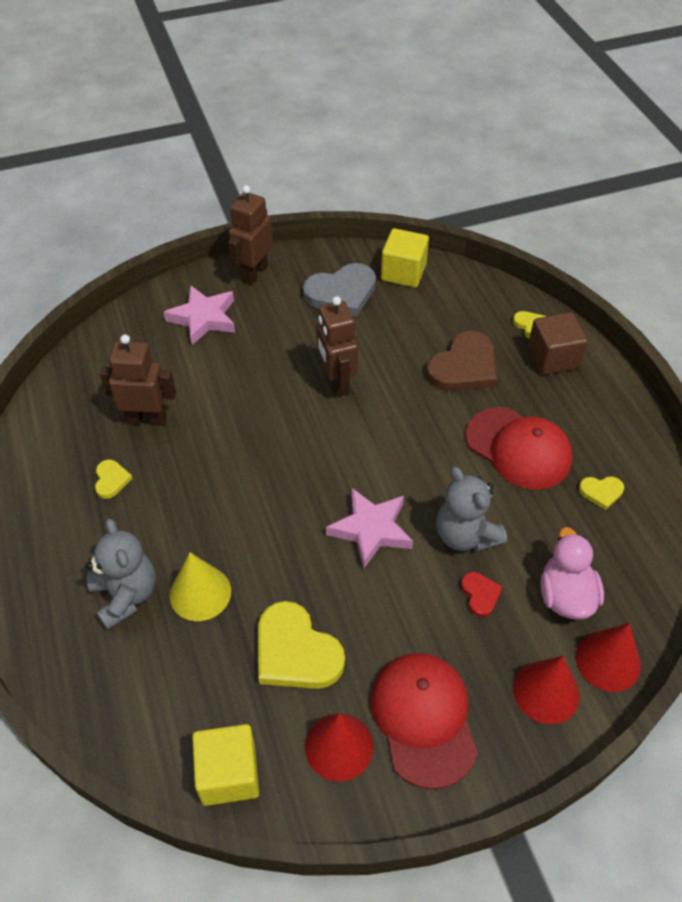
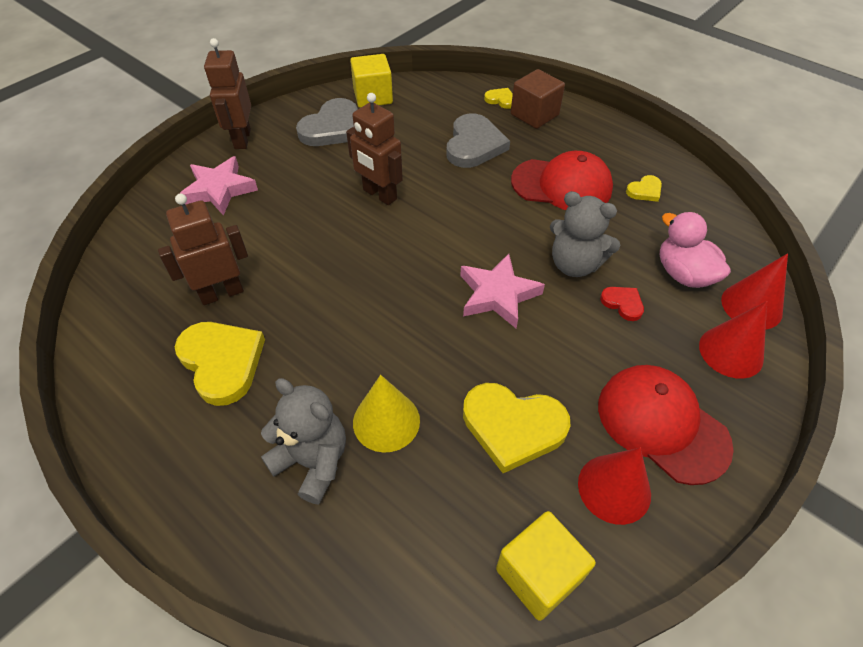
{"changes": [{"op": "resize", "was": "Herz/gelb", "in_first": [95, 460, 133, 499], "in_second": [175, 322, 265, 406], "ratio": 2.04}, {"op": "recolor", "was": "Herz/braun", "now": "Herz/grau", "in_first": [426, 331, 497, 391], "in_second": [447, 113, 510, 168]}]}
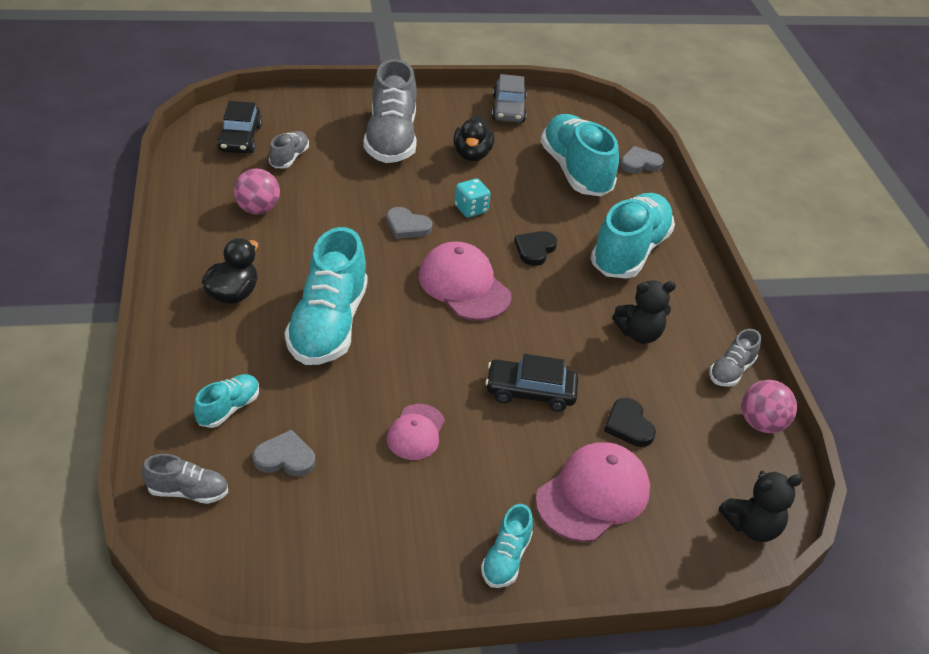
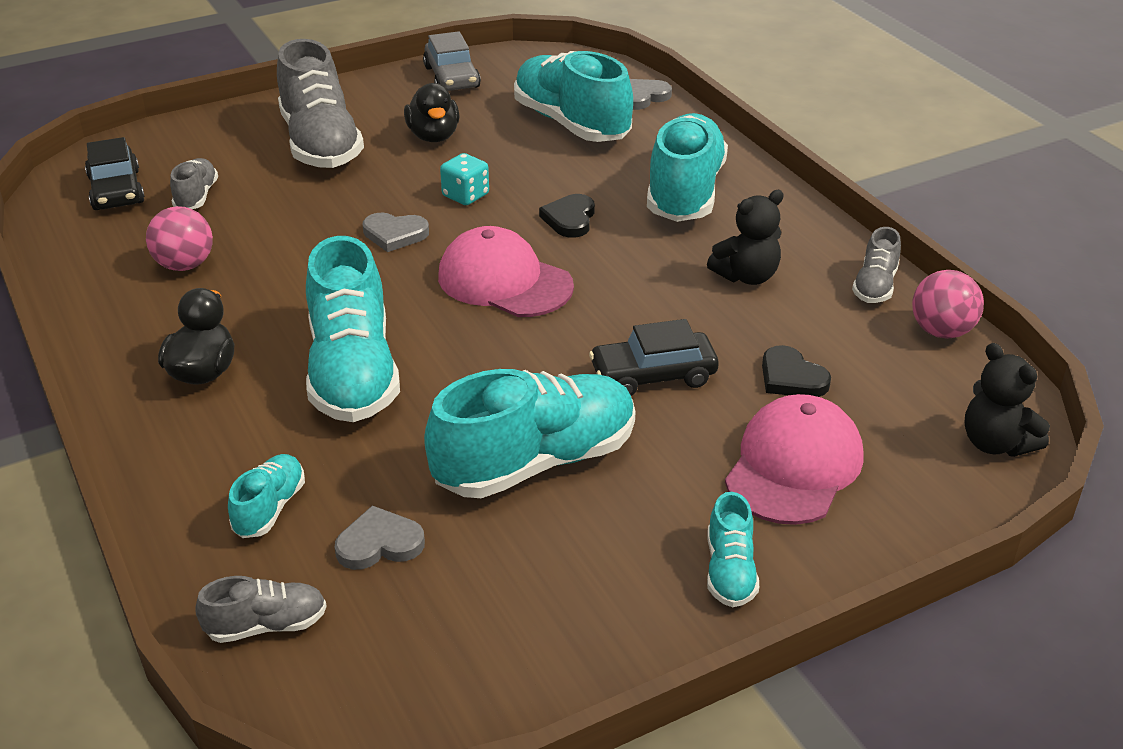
{"changes": [{"op": "replace", "was": "Kappe/rosa", "now": "Schuh/türkis", "in_first": [387, 404, 445, 460], "in_second": [424, 369, 636, 498]}, {"op": "rotate", "was": "Teddybär/schwarz", "in_first": [719, 471, 803, 542], "in_second": [964, 343, 1050, 457], "clockwise": 90}]}
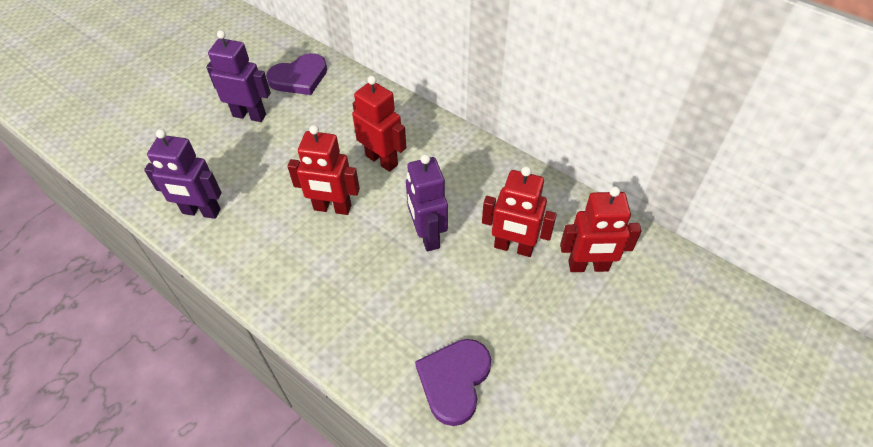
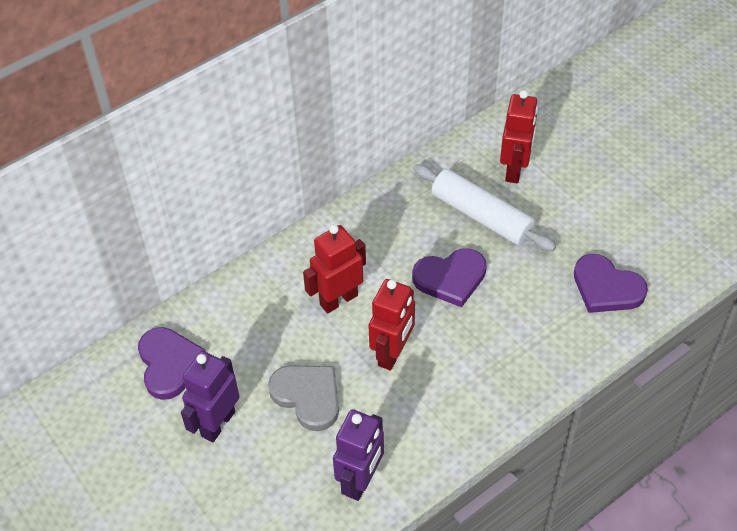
{"changes": [{"op": "replace", "was": "Roboter/lila", "now": "Herz/lila", "in_first": [406, 154, 448, 251], "in_second": [412, 248, 487, 307]}, {"op": "replace", "was": "Roboter/rot", "now": "Nudelholz/weiß", "in_first": [482, 166, 557, 257], "in_second": [413, 165, 556, 251]}, {"op": "insert", "now": "Herz/grau", "in_second": [268, 366, 339, 431]}]}
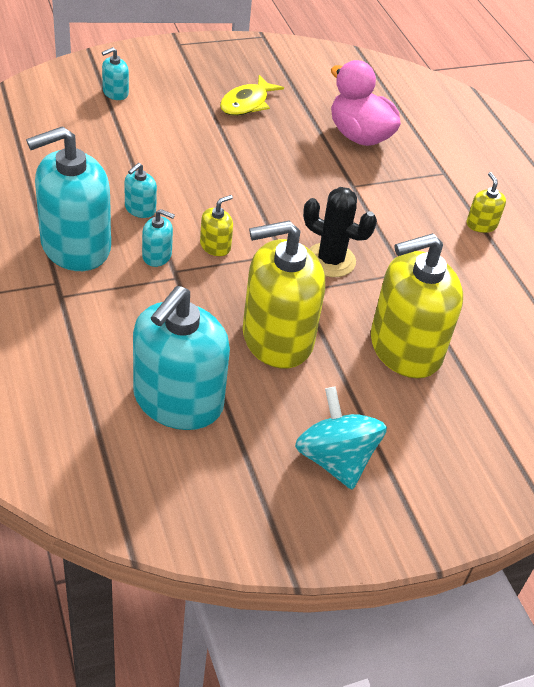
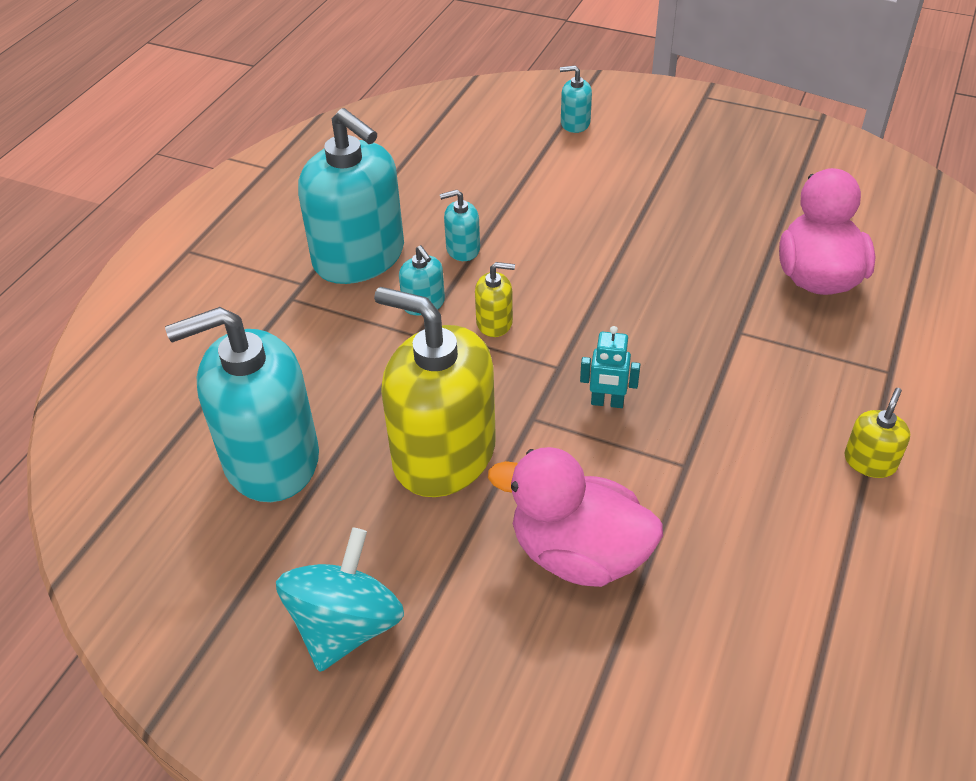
{"changes": [{"op": "rotate", "was": "Seifenspender/türkis", "in_first": [26, 126, 111, 271], "in_second": [298, 108, 404, 284], "clockwise": -150}, {"op": "delete", "was": "Fisch/gelb", "in_first": [220, 75, 284, 116]}, {"op": "replace", "was": "Kaktus/schwarz", "now": "Roboter/türkis", "in_first": [303, 187, 377, 277], "in_second": [580, 326, 640, 408]}, {"op": "replace", "was": "Seifenspender/gelb", "now": "Ente/rosa", "in_first": [371, 233, 463, 378], "in_second": [488, 447, 663, 587]}]}
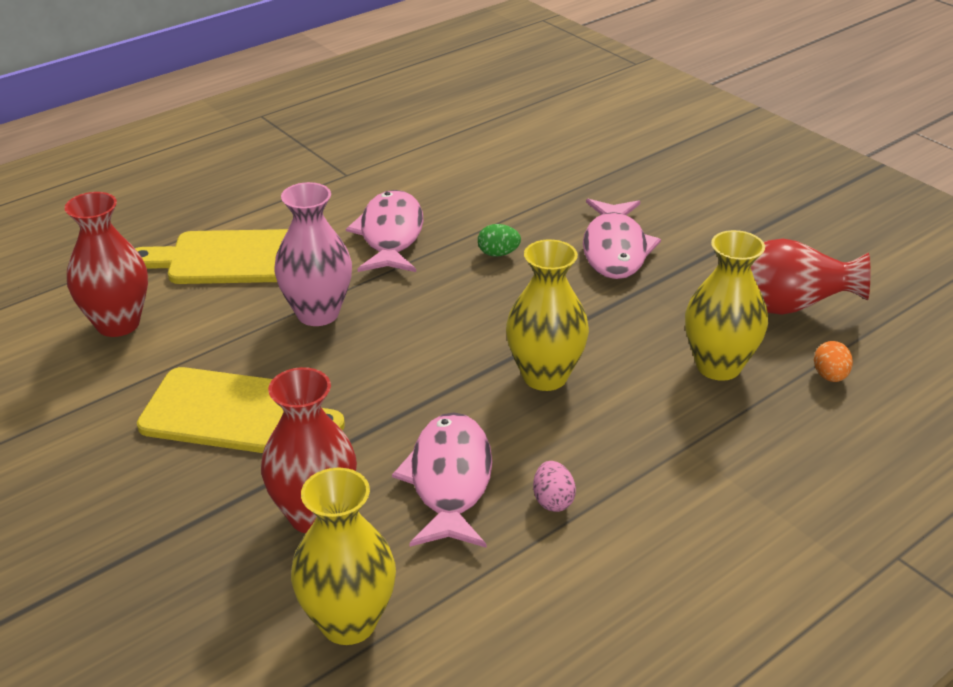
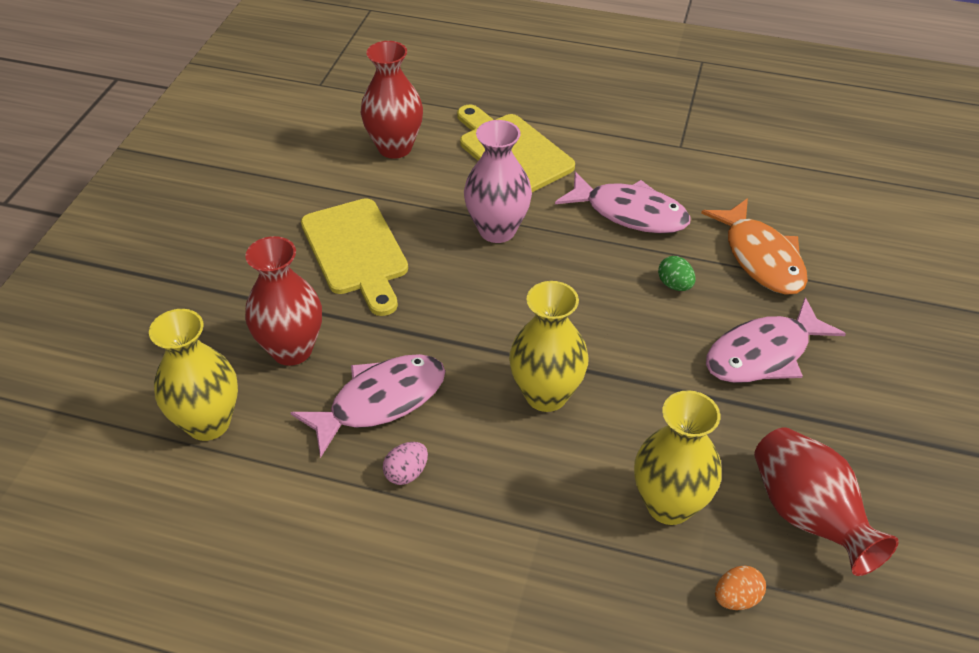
{"changes": [{"op": "rotate", "was": "Fisch/rosa", "in_first": [346, 190, 424, 272], "in_second": [555, 171, 691, 233], "clockwise": 60}, {"op": "insert", "now": "Fisch/orange", "in_second": [701, 198, 808, 295]}]}
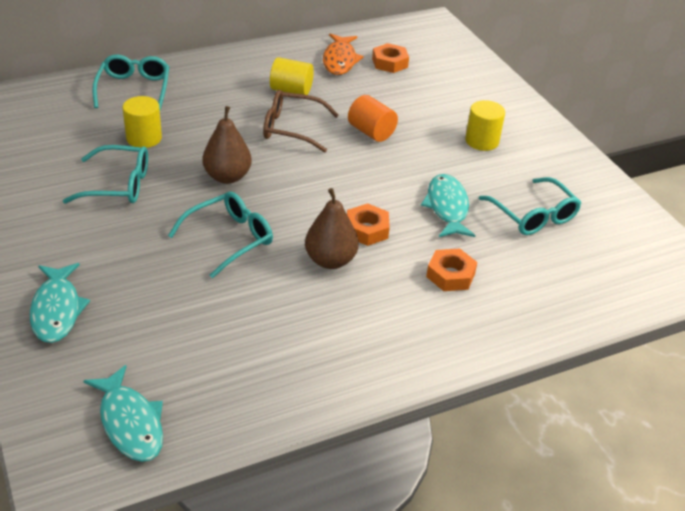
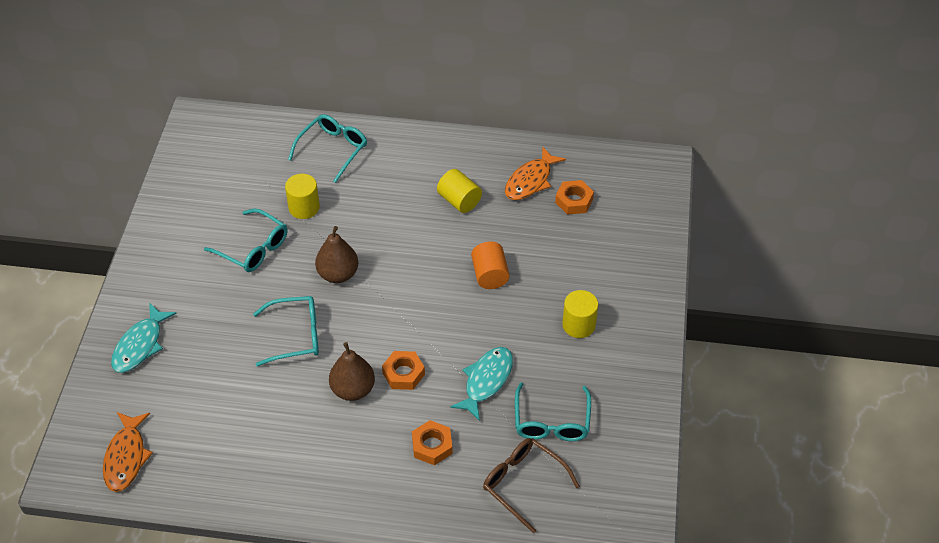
{"changes": [{"op": "recolor", "was": "Fisch/türkis", "now": "Fisch/orange", "in_first": [83, 365, 163, 462], "in_second": [103, 412, 153, 492]}, {"op": "move", "was": "Brille/braun", "in_first": [263, 90, 339, 153], "in_second": [483, 438, 580, 533]}]}
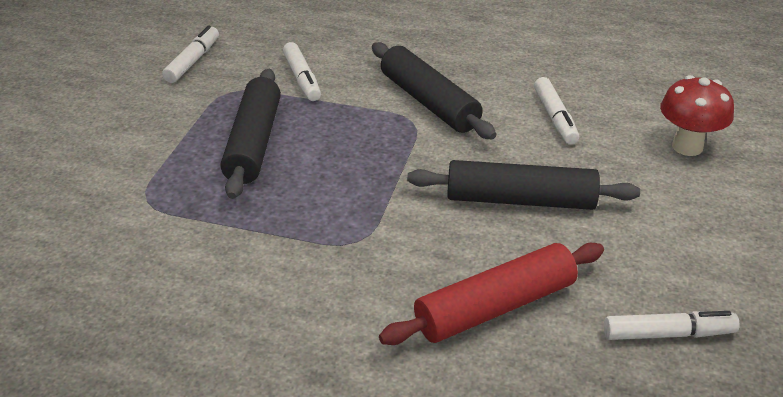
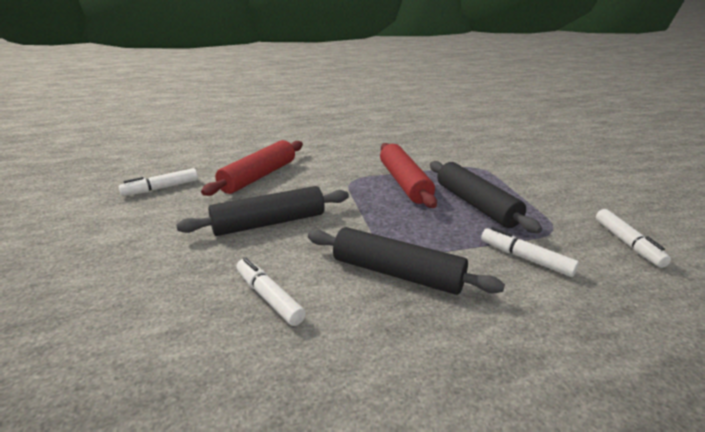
{"changes": [{"op": "delete", "was": "Pilz/rot", "in_first": [660, 75, 734, 156]}, {"op": "insert", "now": "Nudelholz/rot", "in_second": [380, 143, 437, 208]}]}
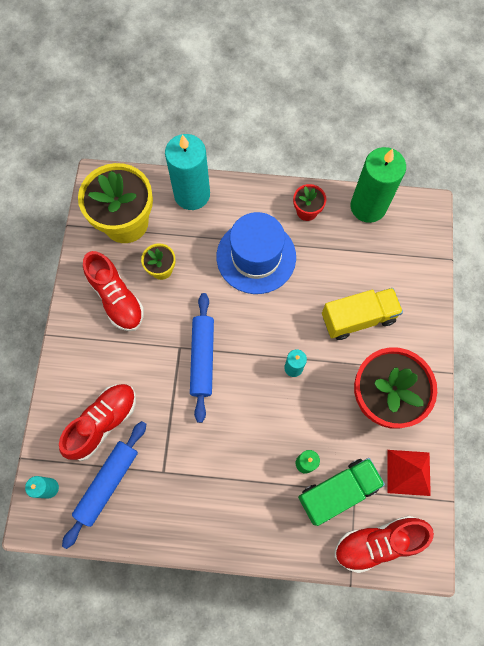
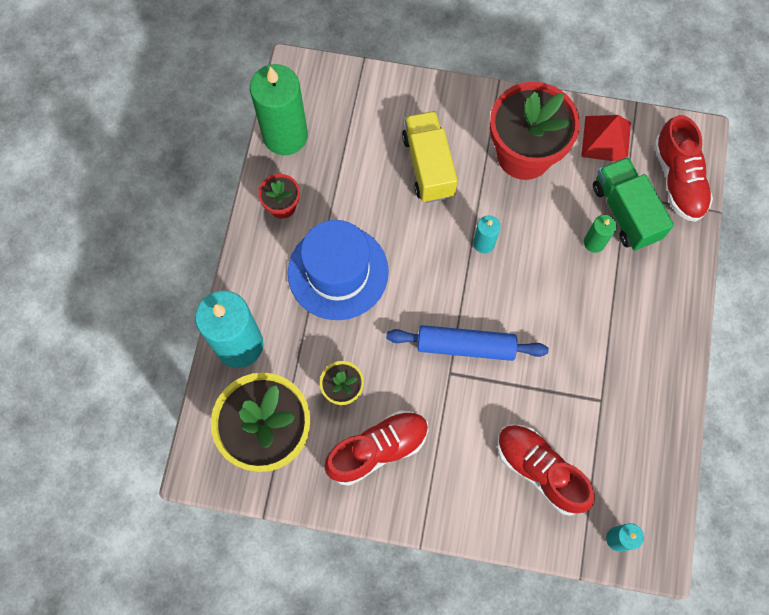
{"changes": [{"op": "delete", "was": "Nudelholz/blau", "in_first": [62, 421, 146, 549]}]}
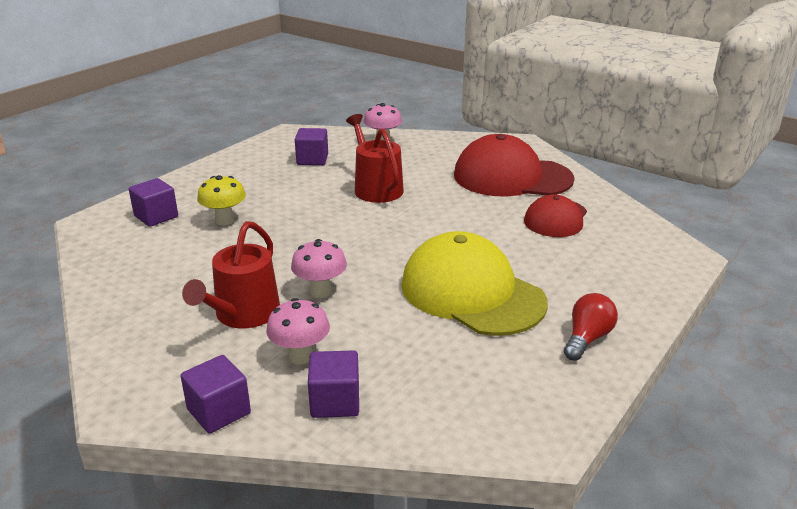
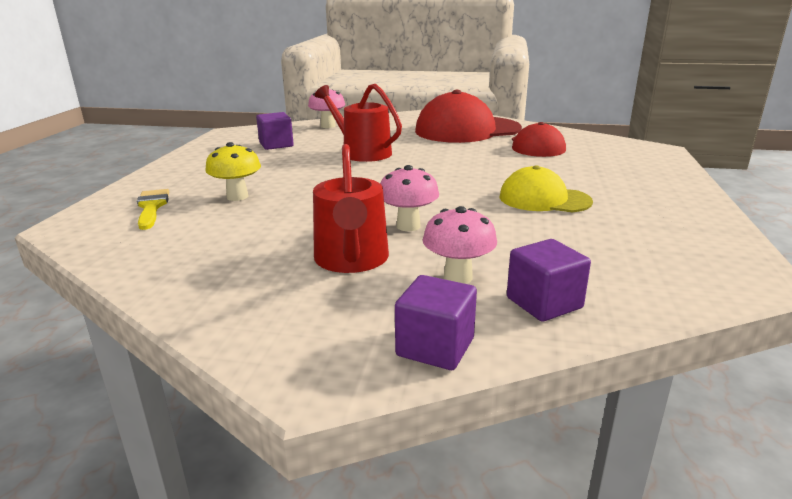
{"changes": [{"op": "replace", "was": "Kubus/lila", "now": "Pinsel/gelb", "in_first": [129, 178, 178, 227], "in_second": [137, 189, 169, 230]}, {"op": "resize", "was": "Kappe/gelb", "in_first": [401, 231, 548, 336], "in_second": [499, 165, 593, 212], "ratio": 0.59}, {"op": "delete", "was": "Glühbirne/rot", "in_first": [564, 293, 618, 361]}]}
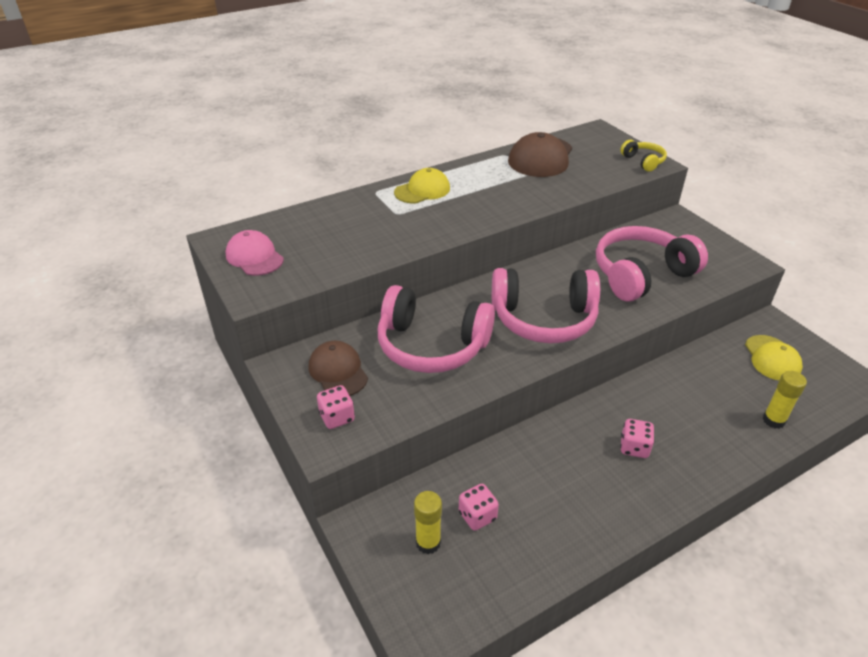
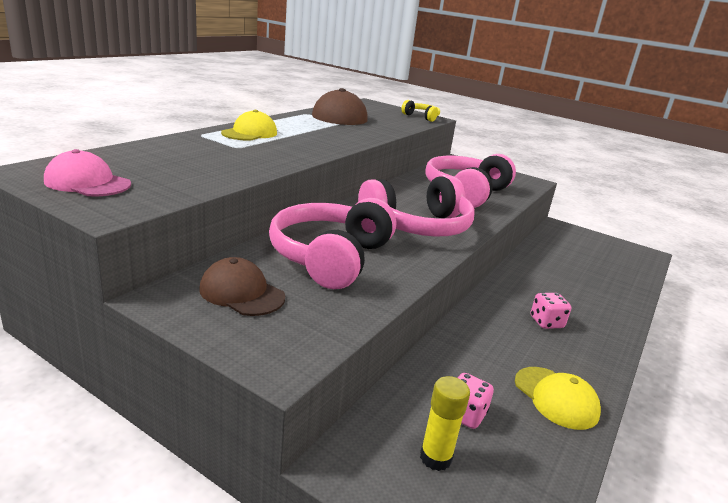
{"changes": [{"op": "delete", "was": "Spielwürfel/rosa", "in_first": [317, 385, 355, 429]}, {"op": "rotate", "was": "Kopfhörer/rosa", "in_first": [378, 285, 495, 373], "in_second": [269, 198, 396, 289], "clockwise": 120}, {"op": "move", "was": "Kappe/gelb", "in_first": [745, 335, 803, 380], "in_second": [515, 367, 601, 430]}, {"op": "delete", "was": "Klebestift/gelb", "in_first": [763, 371, 807, 429]}]}
